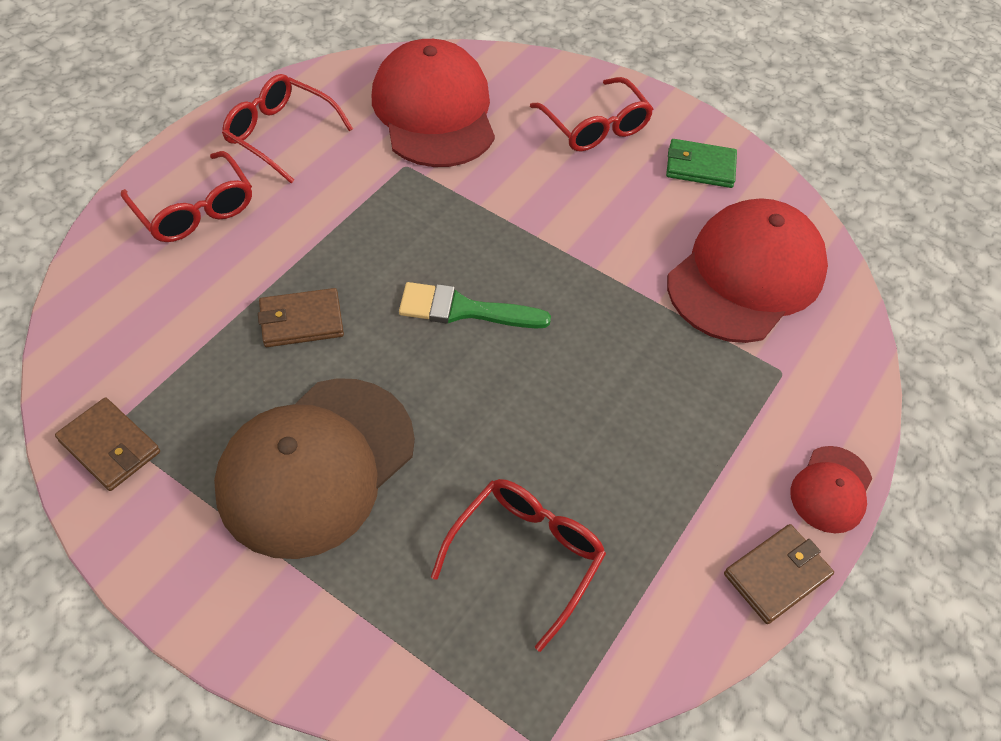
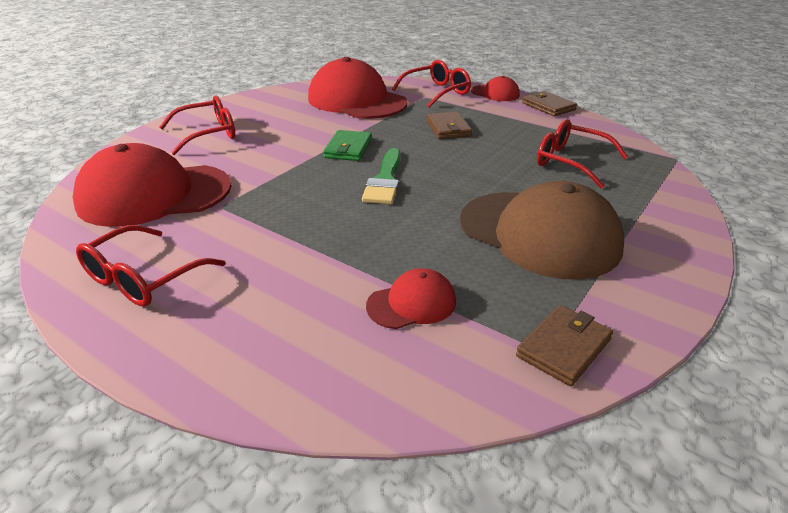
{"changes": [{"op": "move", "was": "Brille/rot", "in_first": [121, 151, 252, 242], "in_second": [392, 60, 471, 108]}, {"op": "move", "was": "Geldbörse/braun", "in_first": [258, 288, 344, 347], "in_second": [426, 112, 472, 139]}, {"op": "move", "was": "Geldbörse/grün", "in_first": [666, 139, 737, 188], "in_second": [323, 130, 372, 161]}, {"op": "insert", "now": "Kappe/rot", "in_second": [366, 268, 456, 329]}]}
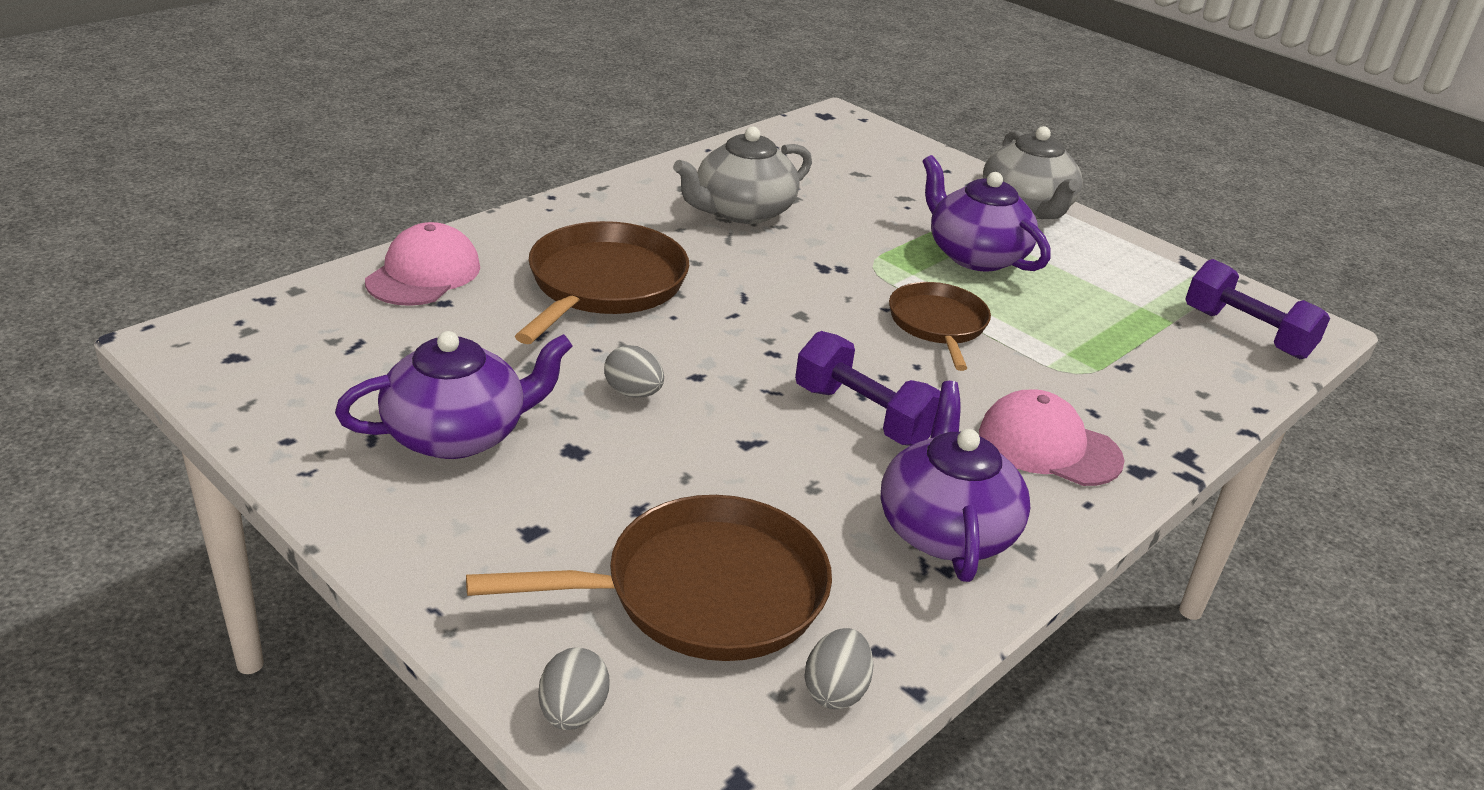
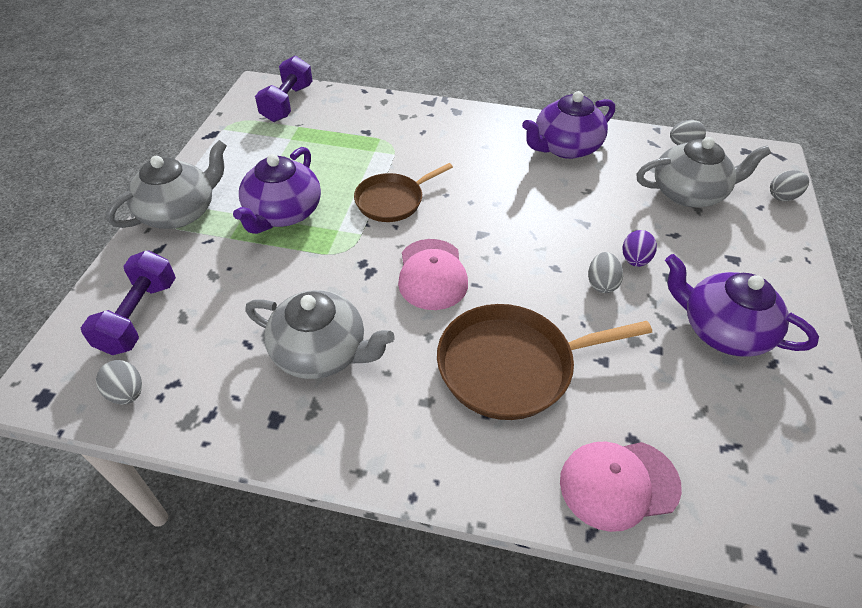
{"changes": [{"op": "replace", "was": "Pfanne/braun", "now": "Teekanne/grau", "in_first": [466, 495, 832, 661], "in_second": [637, 137, 771, 207]}, {"op": "move", "was": "Hantel/lila", "in_first": [795, 331, 941, 446], "in_second": [81, 250, 176, 355]}, {"op": "move", "was": "Kappe/rosa", "in_first": [979, 389, 1124, 486], "in_second": [398, 239, 468, 310]}, {"op": "insert", "now": "Ei/grau", "in_second": [96, 360, 142, 405]}, {"op": "insert", "now": "Ei/lila", "in_second": [623, 230, 657, 267]}]}
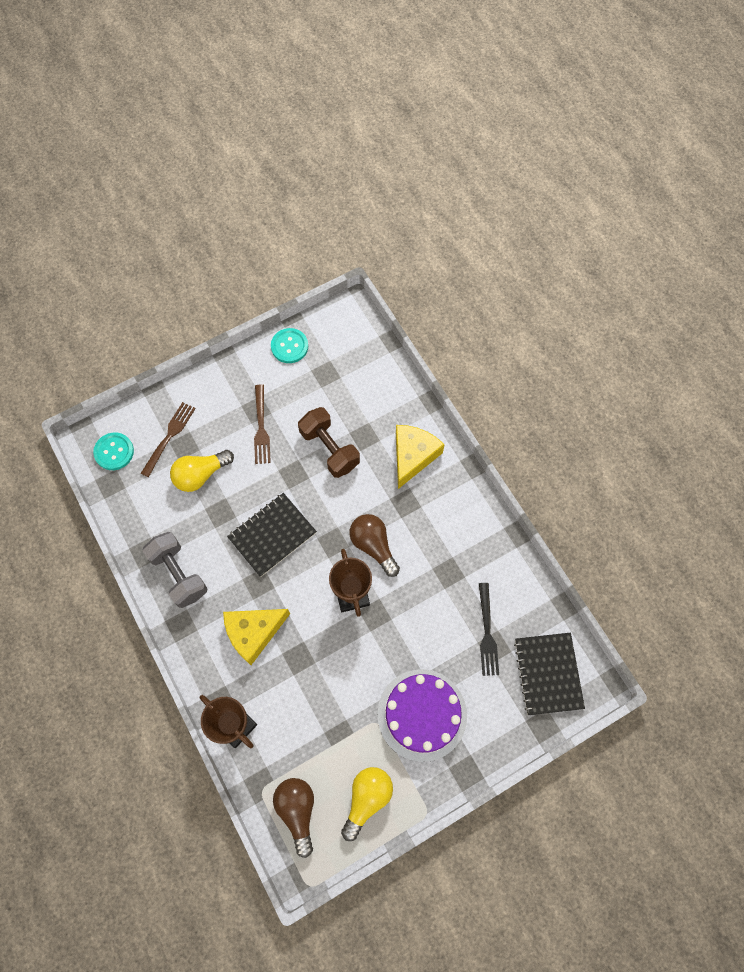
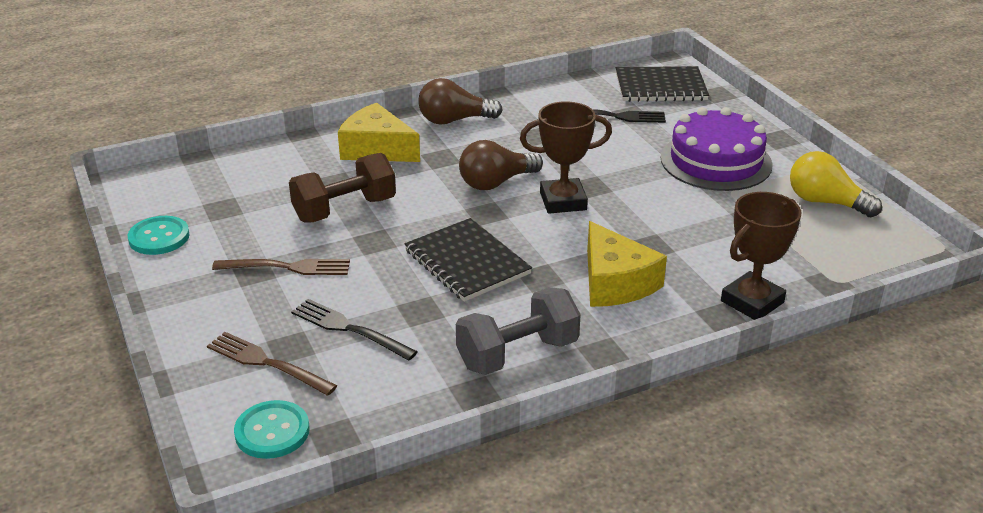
{"changes": [{"op": "replace", "was": "Glühbirne/gelb", "now": "Gabel/schwarz", "in_first": [170, 450, 234, 492], "in_second": [291, 299, 418, 361]}, {"op": "move", "was": "Glühbirne/braun", "in_first": [273, 778, 314, 858], "in_second": [418, 78, 503, 125]}]}
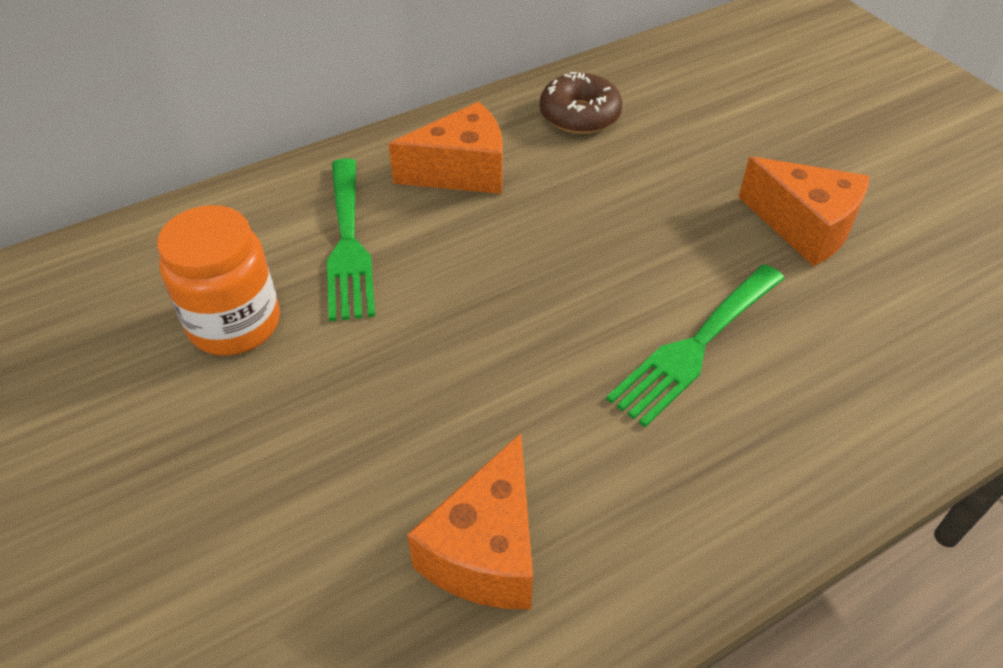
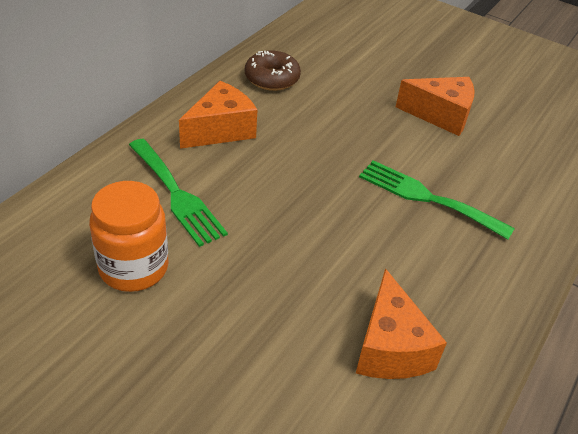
{"changes": [{"op": "rotate", "was": "Gabel/grün", "in_first": [606, 264, 785, 427], "in_second": [359, 160, 515, 240], "clockwise": 105}]}
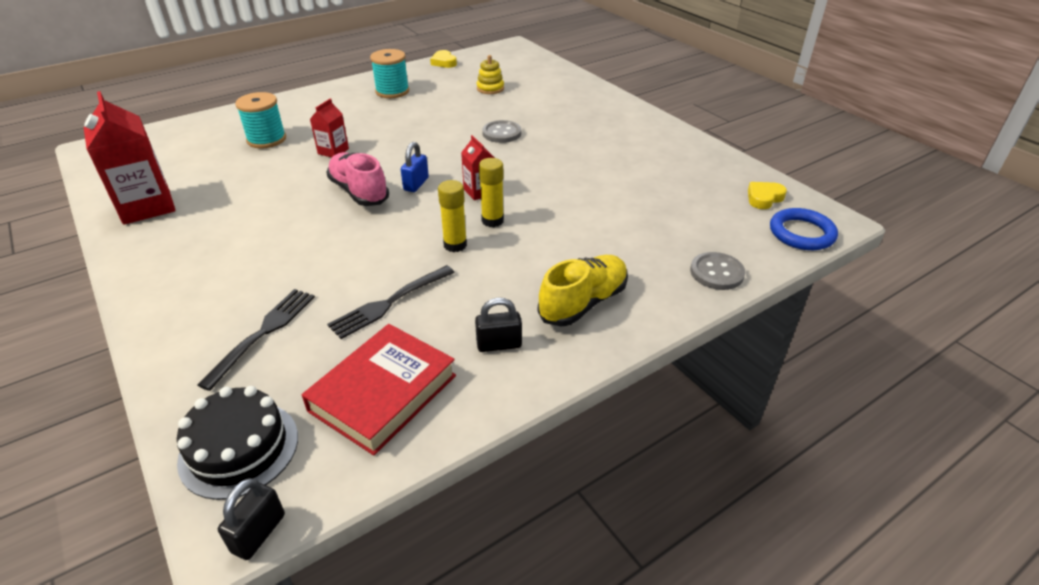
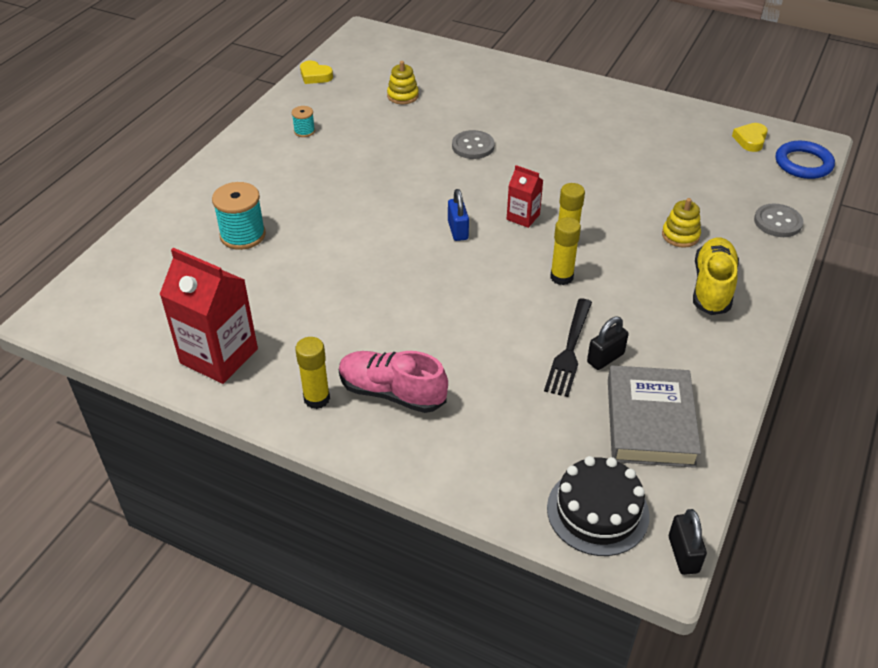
{"changes": [{"op": "delete", "was": "Gabel/schwarz", "in_first": [197, 289, 315, 391]}, {"op": "recolor", "was": "Buch/rot", "now": "Buch/grau", "in_first": [302, 324, 456, 456], "in_second": [608, 365, 701, 468]}, {"op": "delete", "was": "Getränkekarton/rot", "in_first": [310, 98, 349, 158]}, {"op": "move", "was": "Schuh/rosa", "in_first": [326, 152, 389, 206], "in_second": [339, 351, 448, 413]}, {"op": "resize", "was": "Garnrolle/türkis", "in_first": [370, 49, 409, 98], "in_second": [292, 106, 315, 137], "ratio": 0.53}, {"op": "move", "was": "Vorhängeschloss/schwarz", "in_first": [475, 298, 522, 352], "in_second": [587, 317, 628, 370]}, {"op": "insert", "now": "Klebestift/gelb", "in_second": [295, 337, 330, 409]}, {"op": "insert", "now": "Stapelspielzeug/gelb", "in_second": [662, 198, 701, 248]}]}
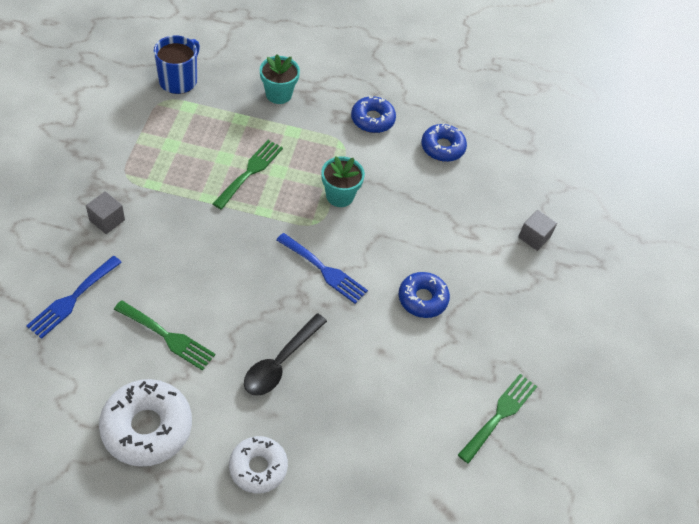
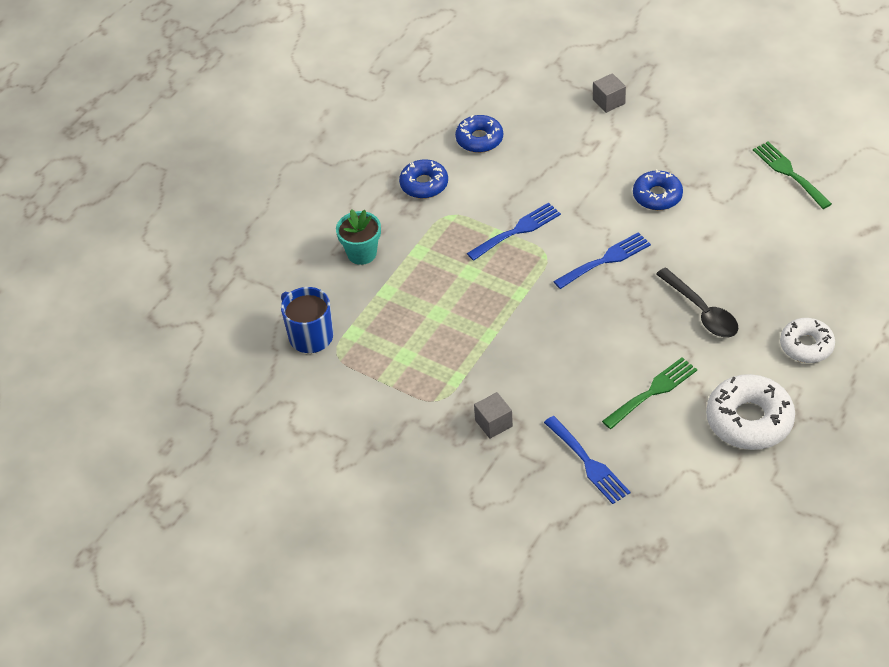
{"changes": [{"op": "delete", "was": "Gabel/grün", "in_first": [213, 140, 283, 209]}, {"op": "replace", "was": "Blumentopf/türkis", "now": "Gabel/blau", "in_first": [321, 156, 365, 207], "in_second": [467, 202, 561, 261]}]}
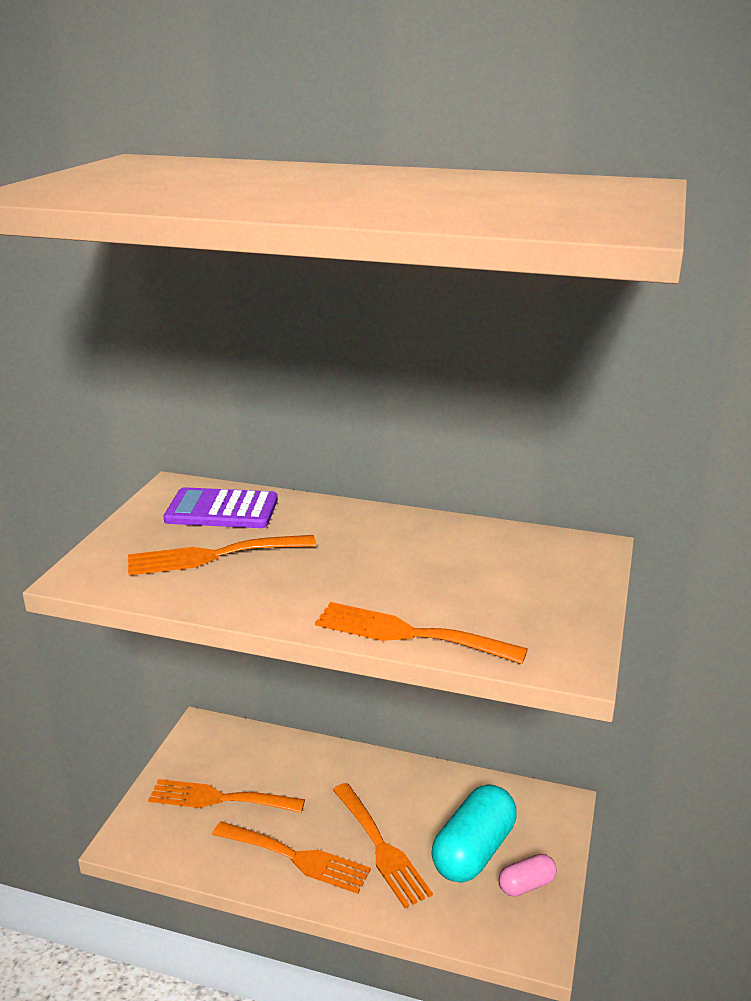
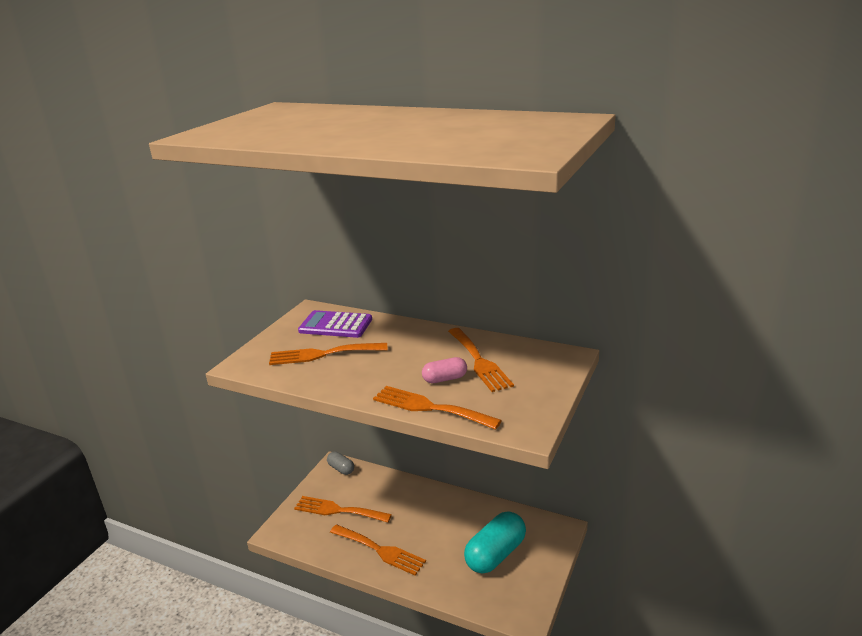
{"changes": [{"op": "move", "was": "Gabel/orange", "in_first": [333, 783, 433, 908], "in_second": [448, 328, 514, 392]}, {"op": "move", "was": "Kapsel/rosa", "in_first": [499, 854, 557, 896], "in_second": [422, 357, 467, 383]}, {"op": "insert", "now": "Kapsel/grau", "in_second": [327, 451, 354, 475]}]}
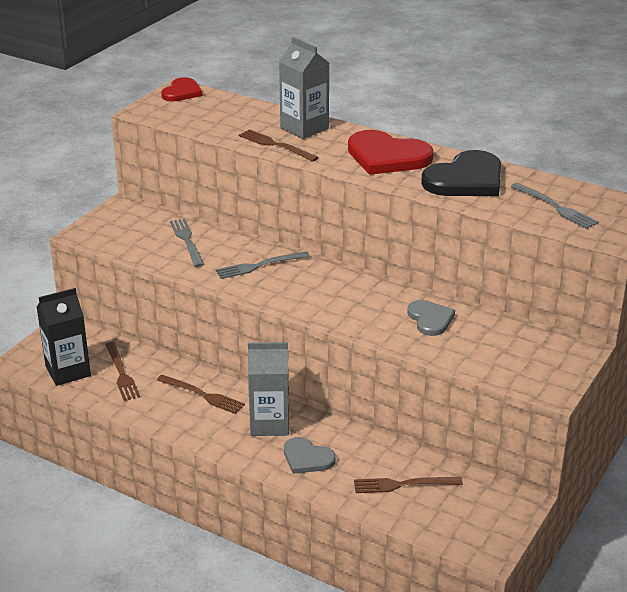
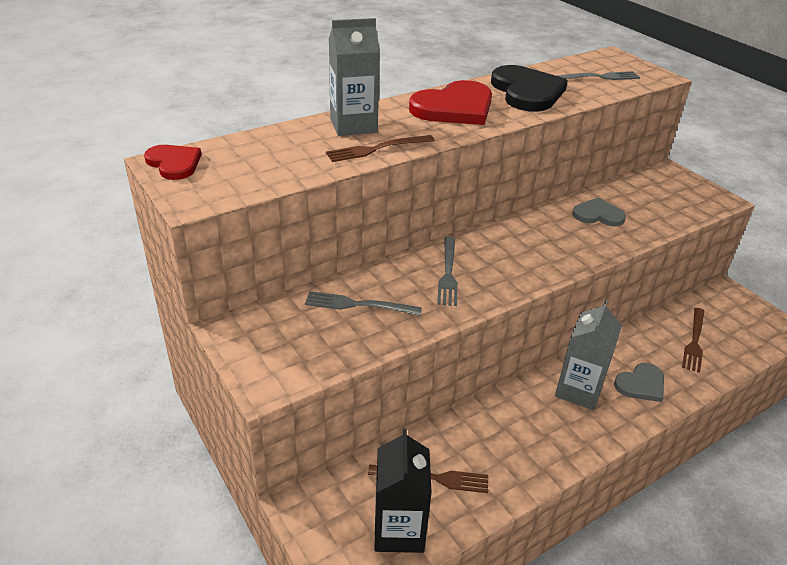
{"changes": [{"op": "delete", "was": "Gabel/braun", "in_first": [157, 375, 245, 414]}]}
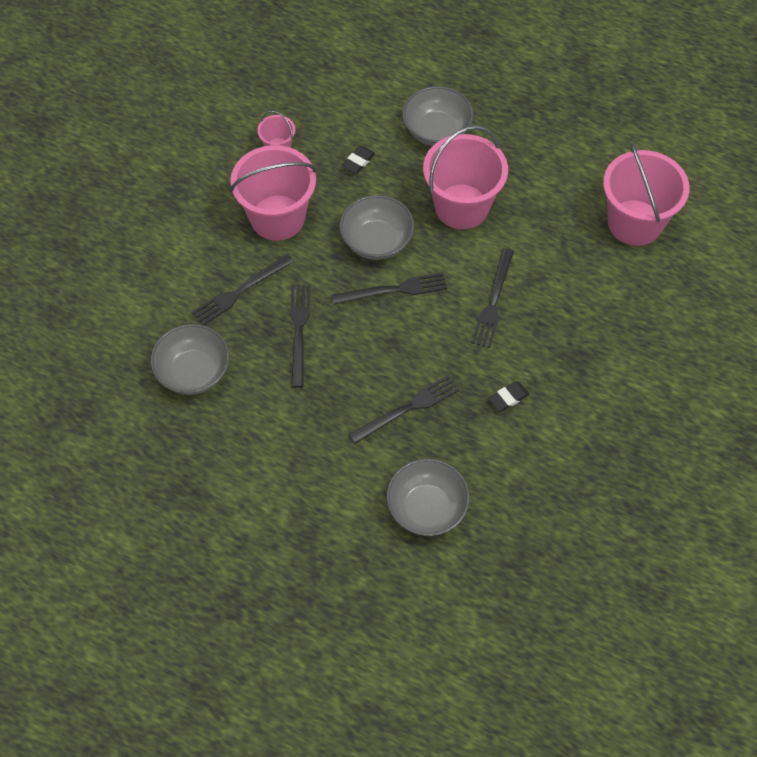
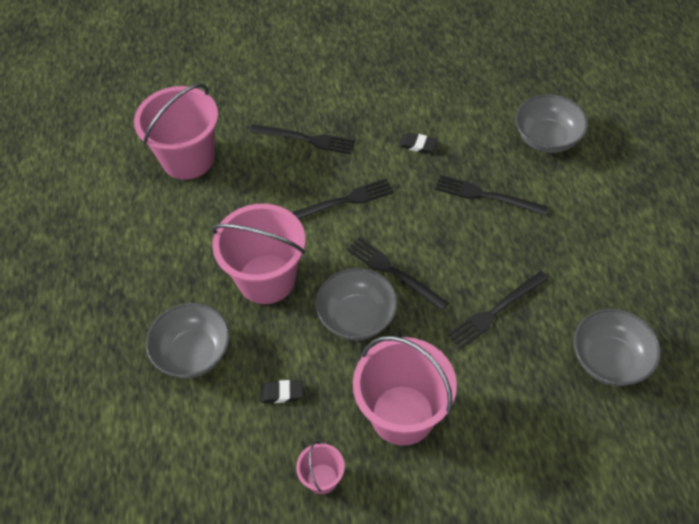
{"changes": [{"op": "move", "was": "Gabel/schwarz", "in_first": [192, 254, 294, 325], "in_second": [249, 124, 355, 154]}]}
